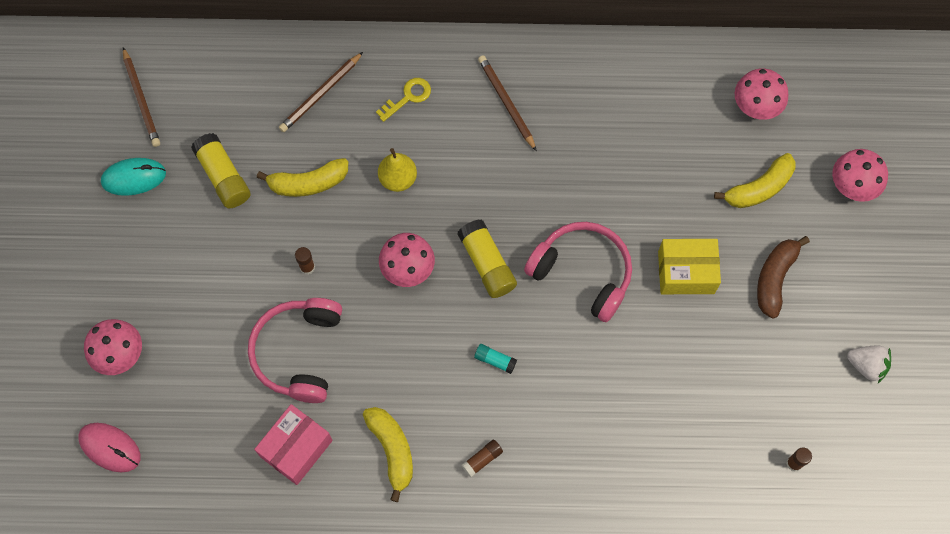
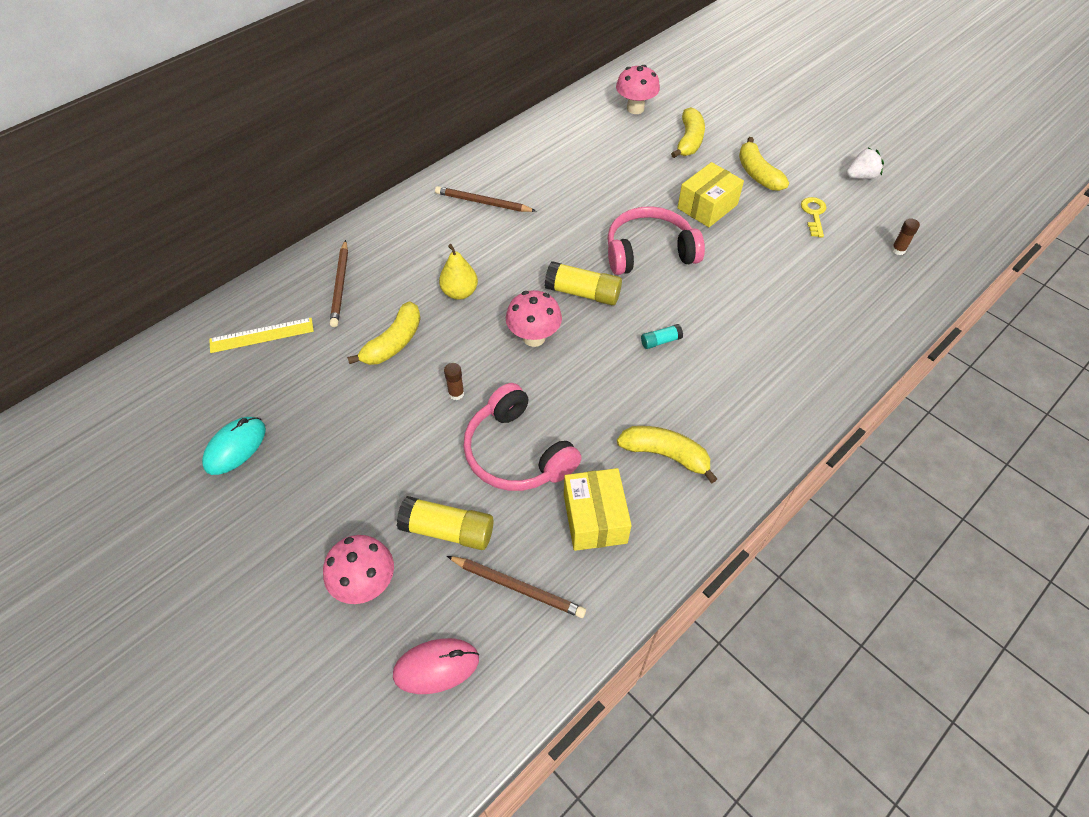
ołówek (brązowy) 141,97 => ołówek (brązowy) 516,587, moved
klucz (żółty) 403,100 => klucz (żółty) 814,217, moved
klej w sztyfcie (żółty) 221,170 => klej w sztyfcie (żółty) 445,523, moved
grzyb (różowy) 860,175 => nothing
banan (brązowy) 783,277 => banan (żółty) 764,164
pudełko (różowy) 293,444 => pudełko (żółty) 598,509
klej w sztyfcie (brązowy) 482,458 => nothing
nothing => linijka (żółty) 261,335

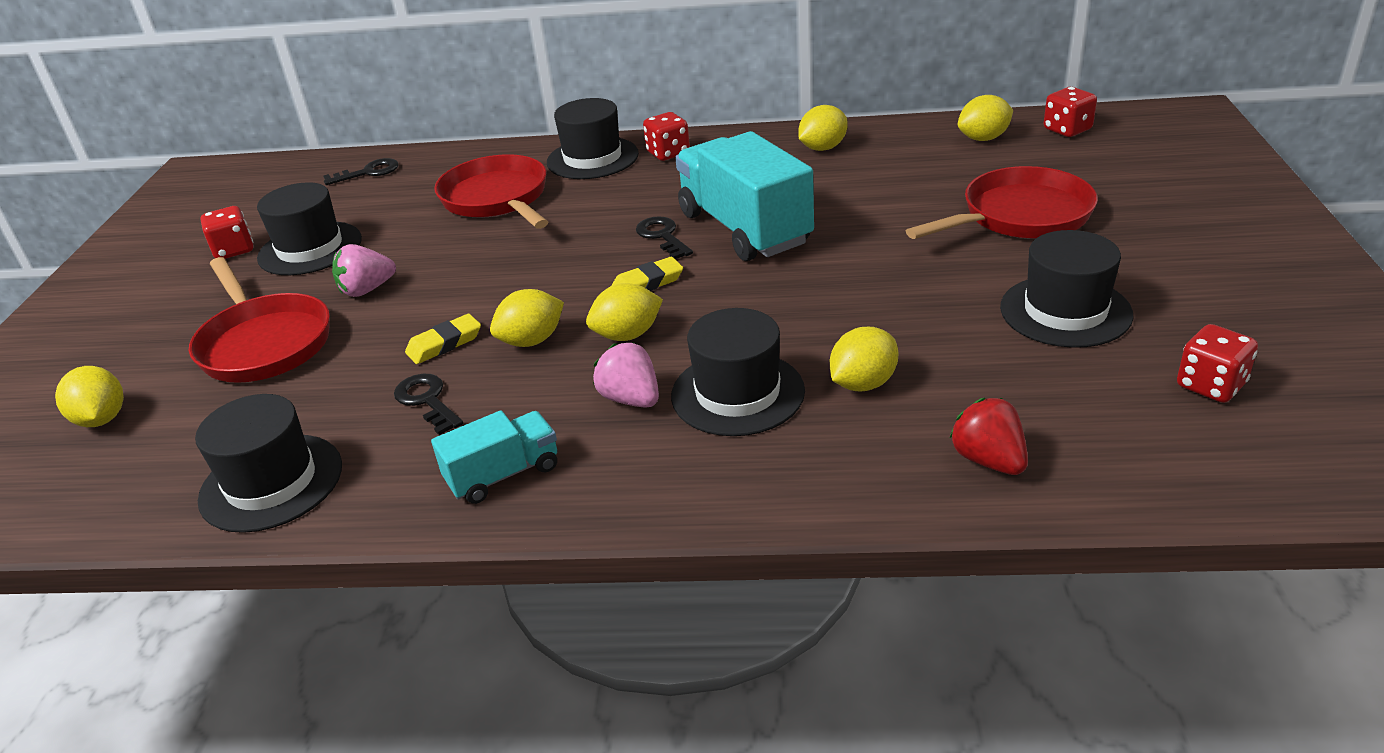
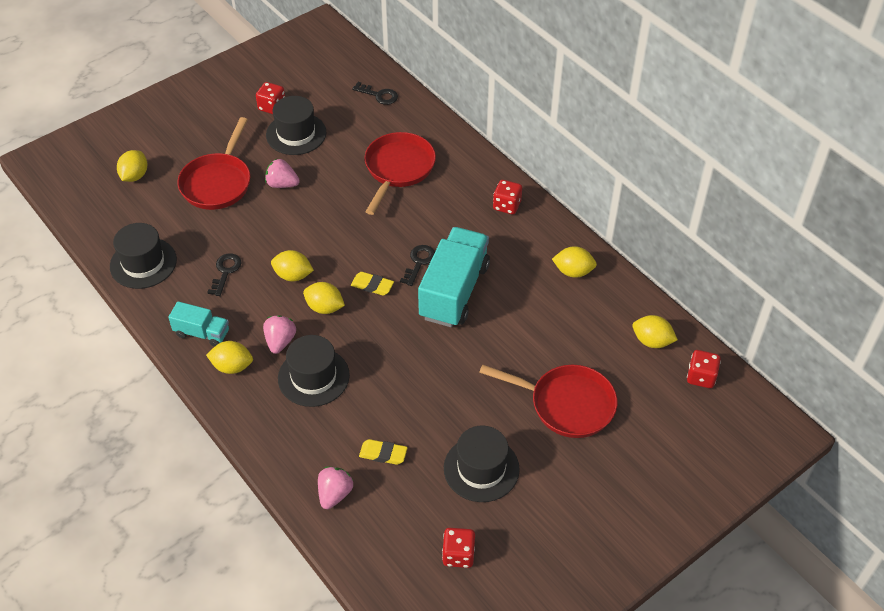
kapelusz (czarny) 593,138 => nothing
gumka do mazania (żółty) 443,339 => gumka do mazania (żółty) 383,452, moved
cytryna (żółty) 864,359 => cytryna (żółty) 229,357, moved
truskawka (czerwony) 988,436 => truskawka (różowy) 335,488

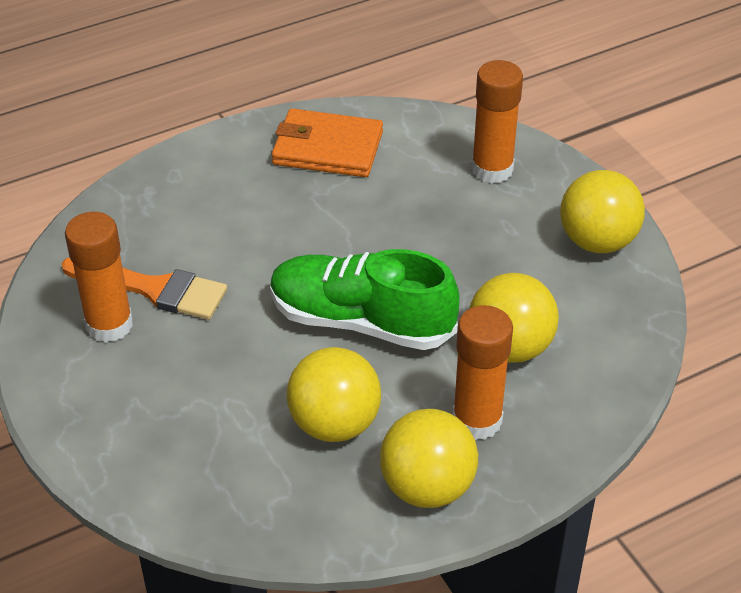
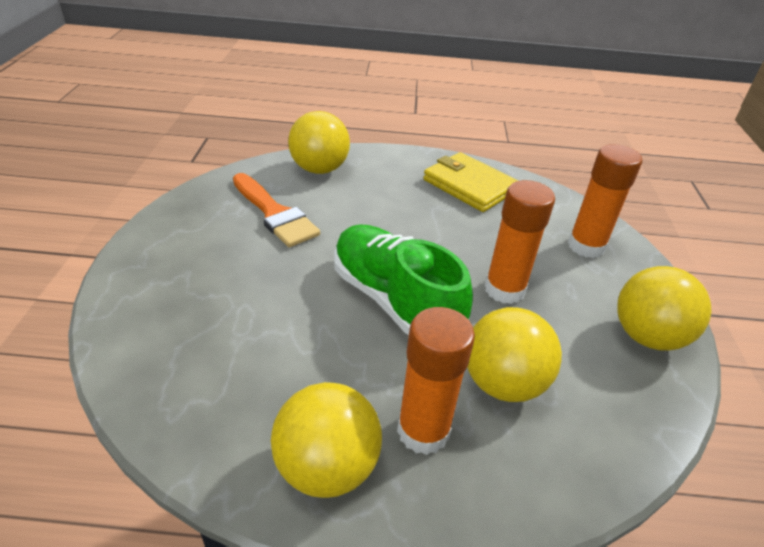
portfel (pomarańczowy) 327,142 => portfel (żółty) 470,182
klej w sztyfcie (pomarańczowy) 99,277 => klej w sztyfcie (pomarańczowy) 520,242, moved
piłka (żółty) 333,394 => piłka (żółty) 319,142, moved

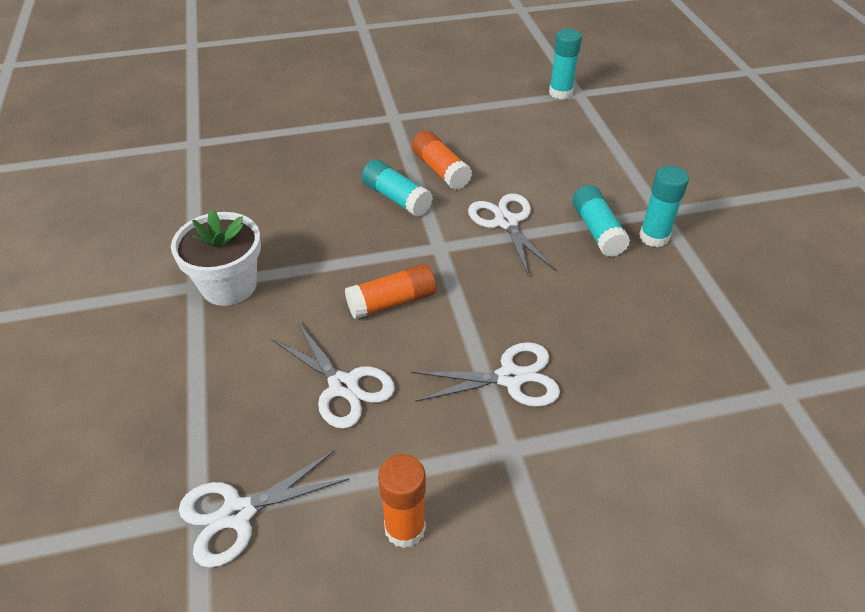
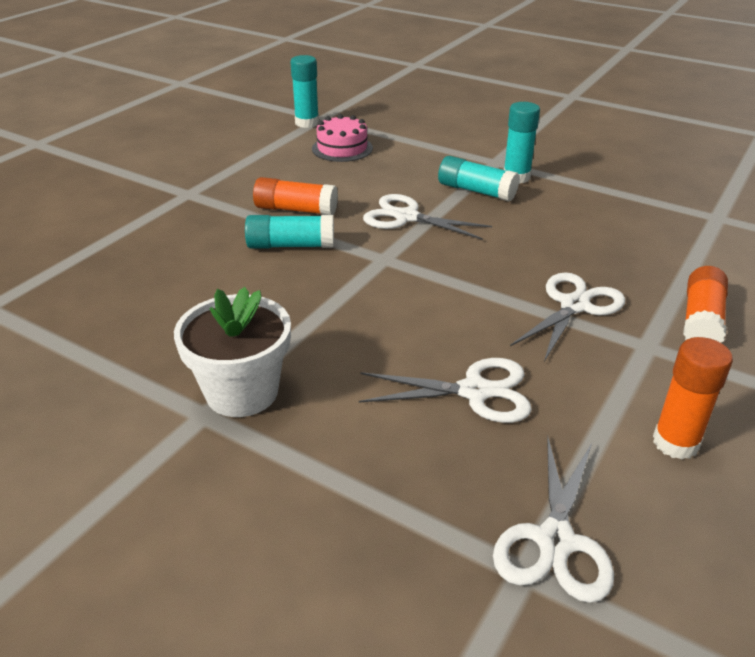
klej w sztyfcie (pomarańczowy) 390,291 => klej w sztyfcie (pomarańczowy) 705,304, moved
nothing => tort (różowy) 342,138

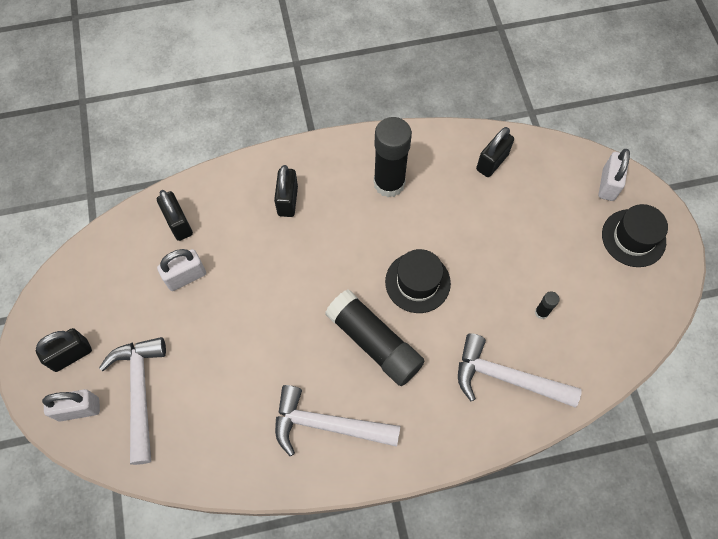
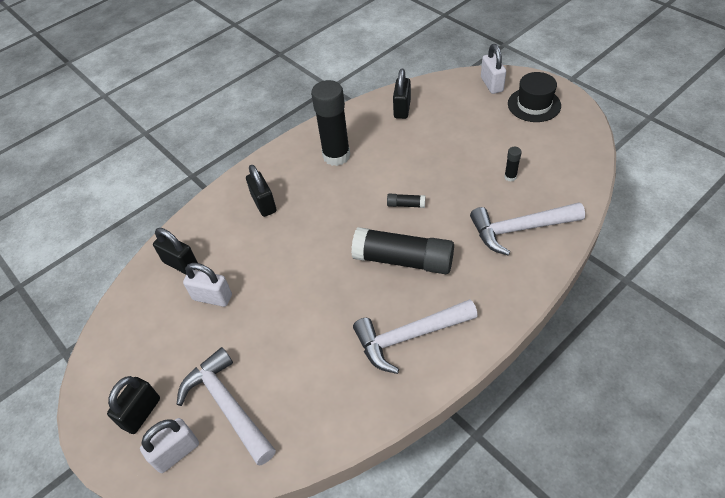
kłódka (biały) 181,270 => kłódka (biały) 207,285, 75 degrees clockwise
kapelusz (czarny) 418,281 => klej w sztyfcie (czarny) 406,201

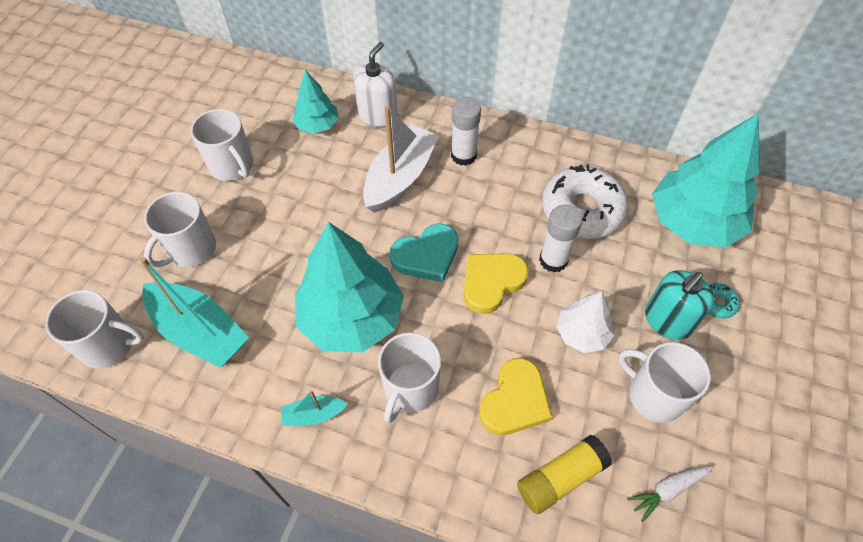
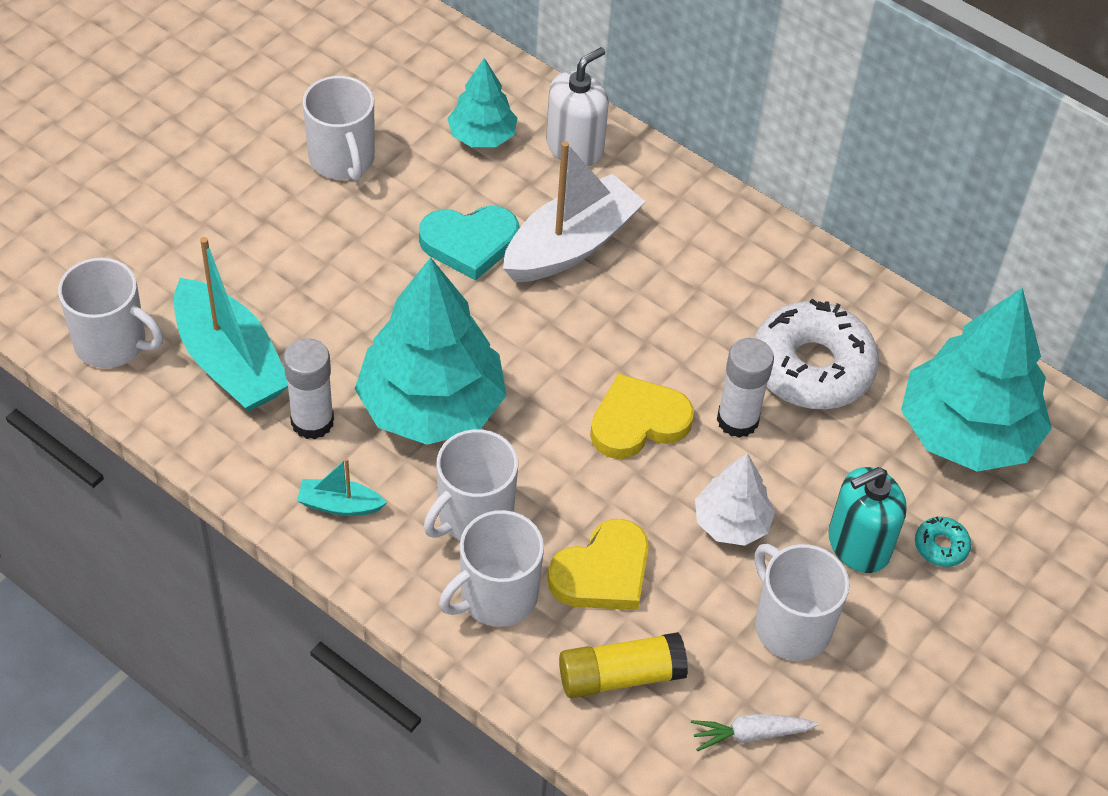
klej w sztyfcie (biały) 466,131 => klej w sztyfcie (biały) 309,388, moved
kubek (biały) 180,229 => kubek (biały) 491,568, moved
serce (turkusowy) 424,252 => serce (turkusowy) 469,243, moved

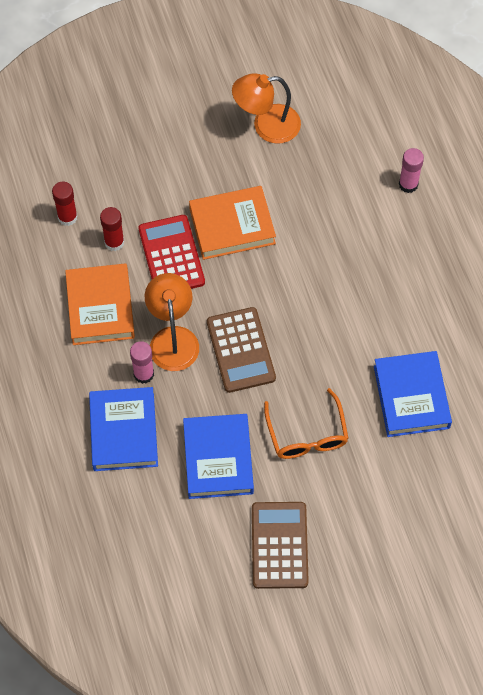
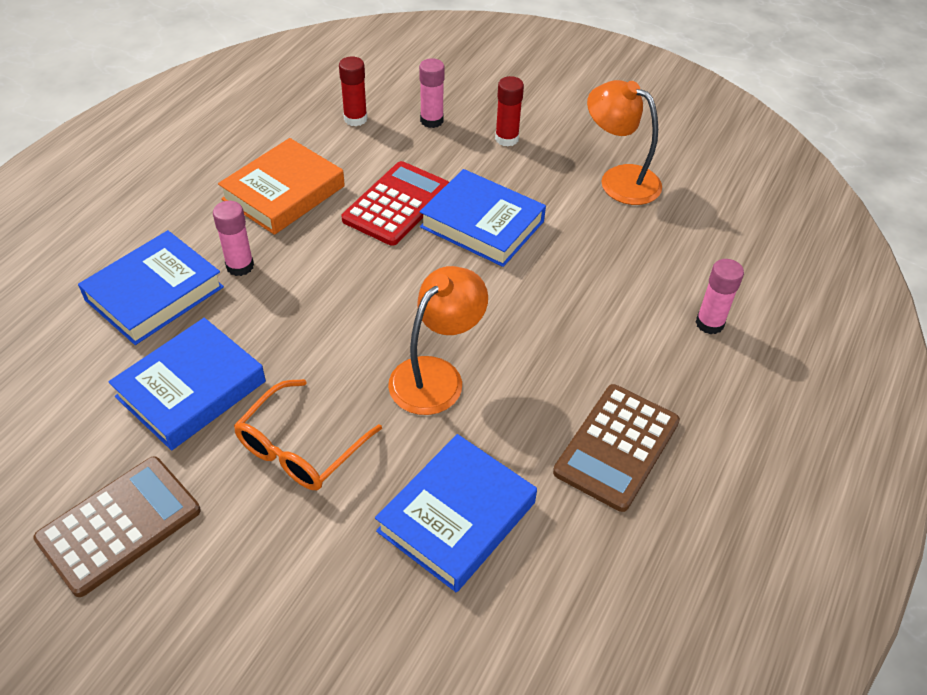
książka (pomarańczowy) 232,223 => książka (niebieski) 483,218
klej w sztyfcie (czerwony) 112,229 => klej w sztyfcie (czerwony) 509,111, moved
lampka (pomarańczowy) 172,322 => lampka (pomarańczowy) 438,340, moved
kalkulator (brązowy) 241,350 => kalkulator (brązowy) 616,448, moved
nothing => klej w sztyfcie (różowy) 432,93

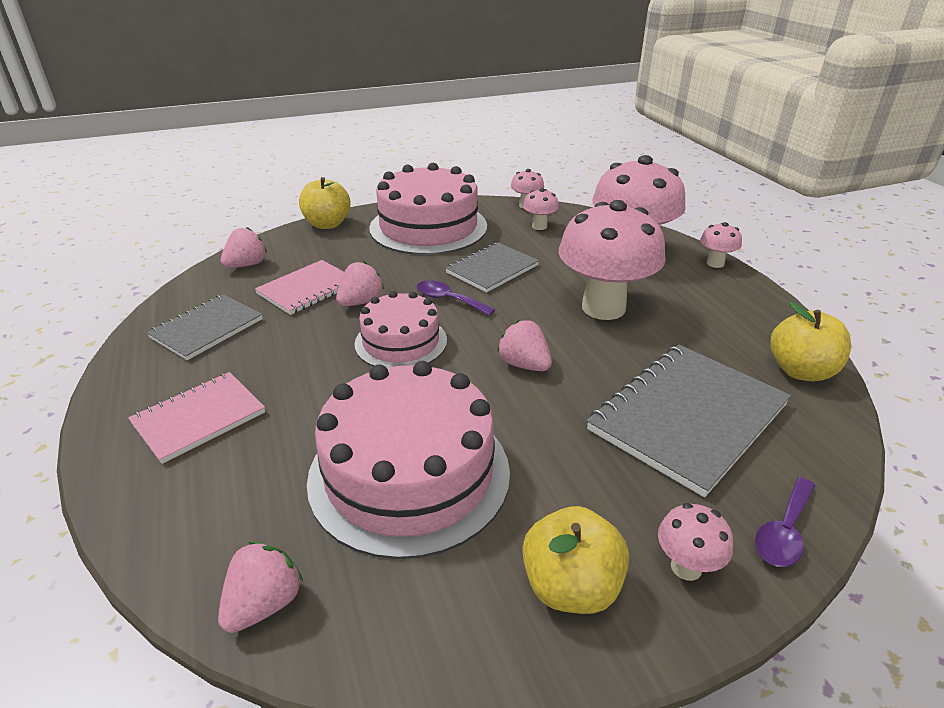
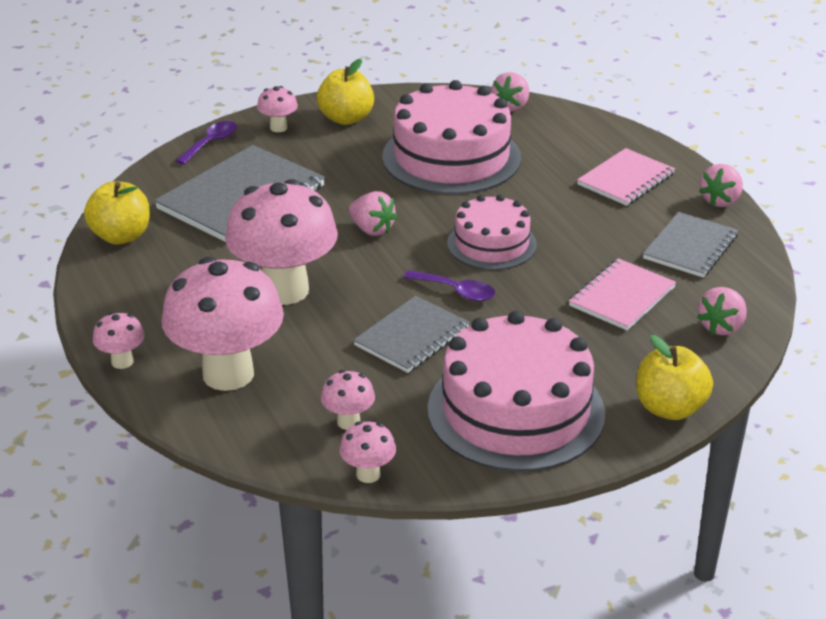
truskawka (różowy) 360,284 => truskawka (różowy) 721,185, moved

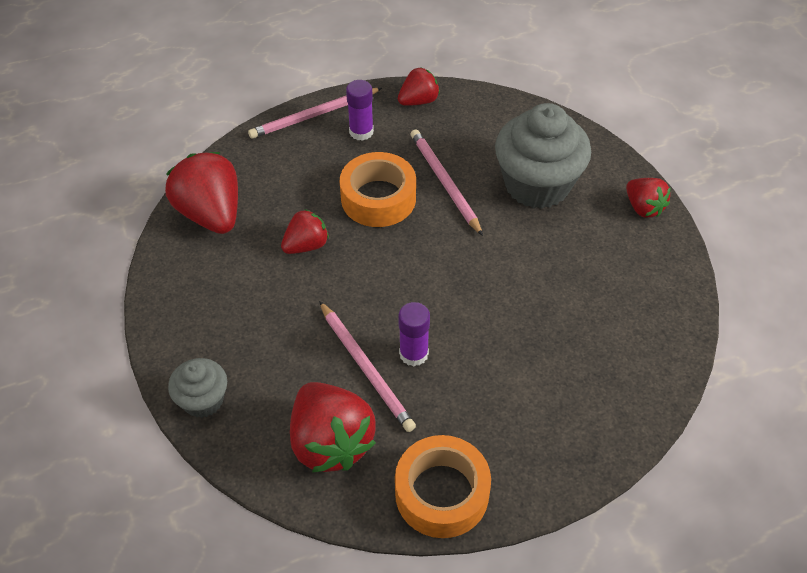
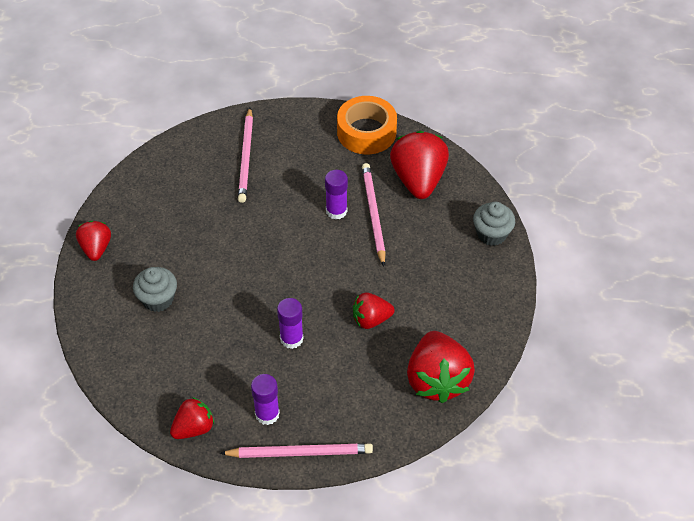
truskawka (czerwony) 419,86 => truskawka (czerwony) 192,418, 150 degrees clockwise
muffinka (szary) 543,156 => muffinka (szary) 155,289, x0.53
ołówek (różowy) 447,182 => ołówek (różowy) 245,155, moved
taśma klejąca (pomarańczowy) 378,189 => klej w sztyfcie (fioletowy) 290,323

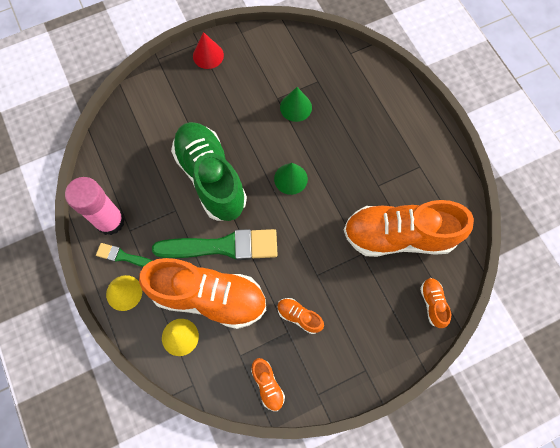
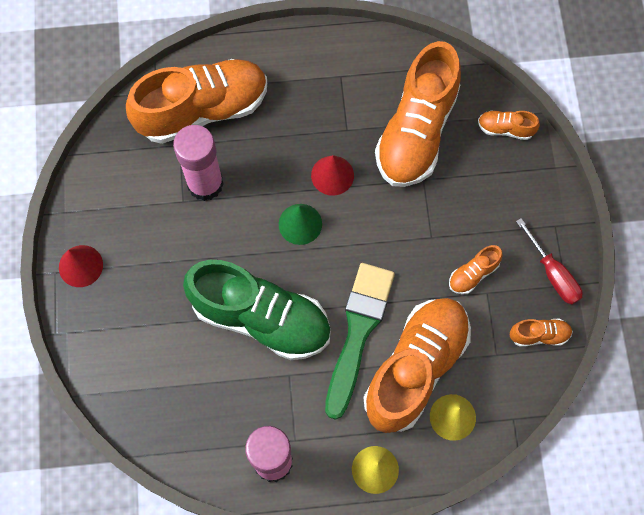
stożek (zielony) 296,104 => klej w sztyfcie (różowy) 198,163
but (zielony) 209,171 => but (zielony) 257,310, 150 degrees counterclockwise
pędzel (zielony) 124,255 => nothing
nothing => but (pomarańczowy) 196,101
nothing => stożek (czerwony) 332,175
nothing => śrubokręt (czerwony) 549,261

